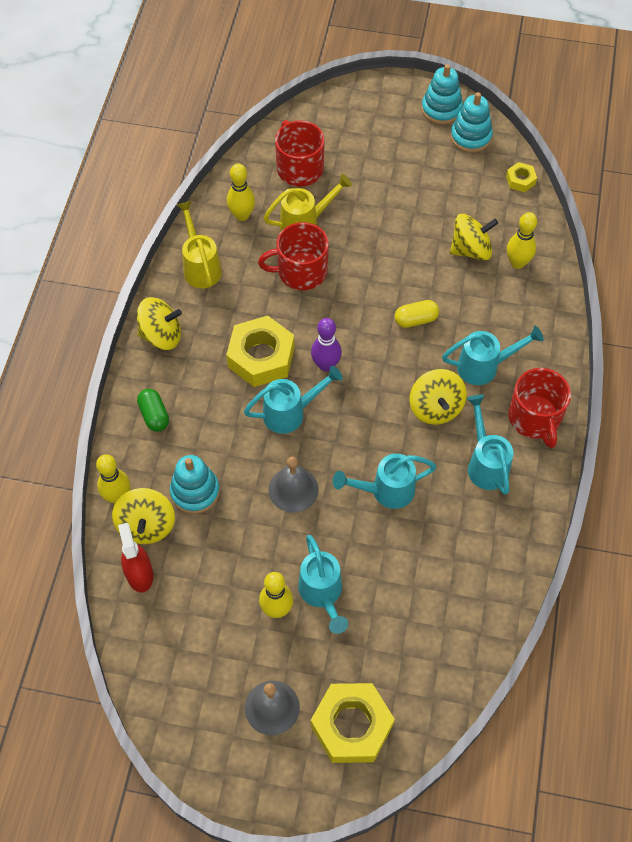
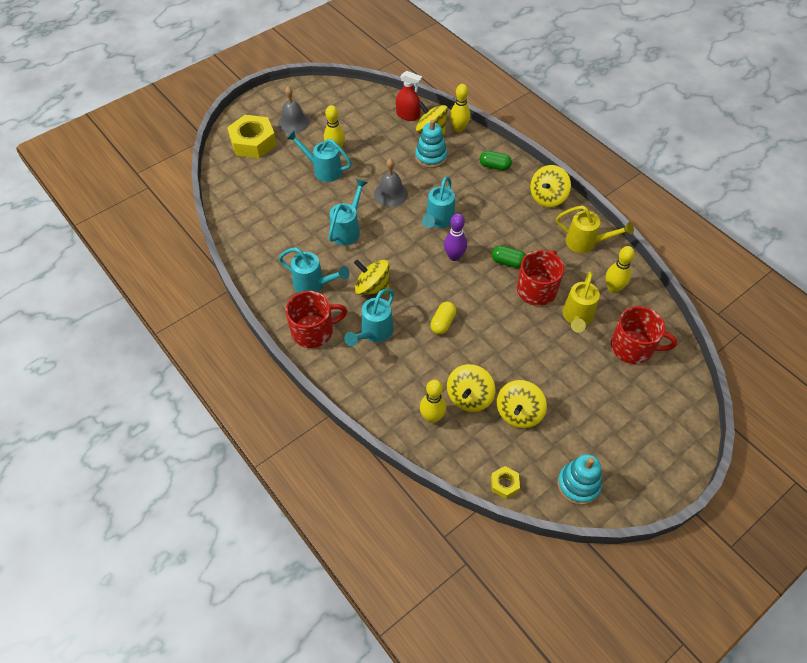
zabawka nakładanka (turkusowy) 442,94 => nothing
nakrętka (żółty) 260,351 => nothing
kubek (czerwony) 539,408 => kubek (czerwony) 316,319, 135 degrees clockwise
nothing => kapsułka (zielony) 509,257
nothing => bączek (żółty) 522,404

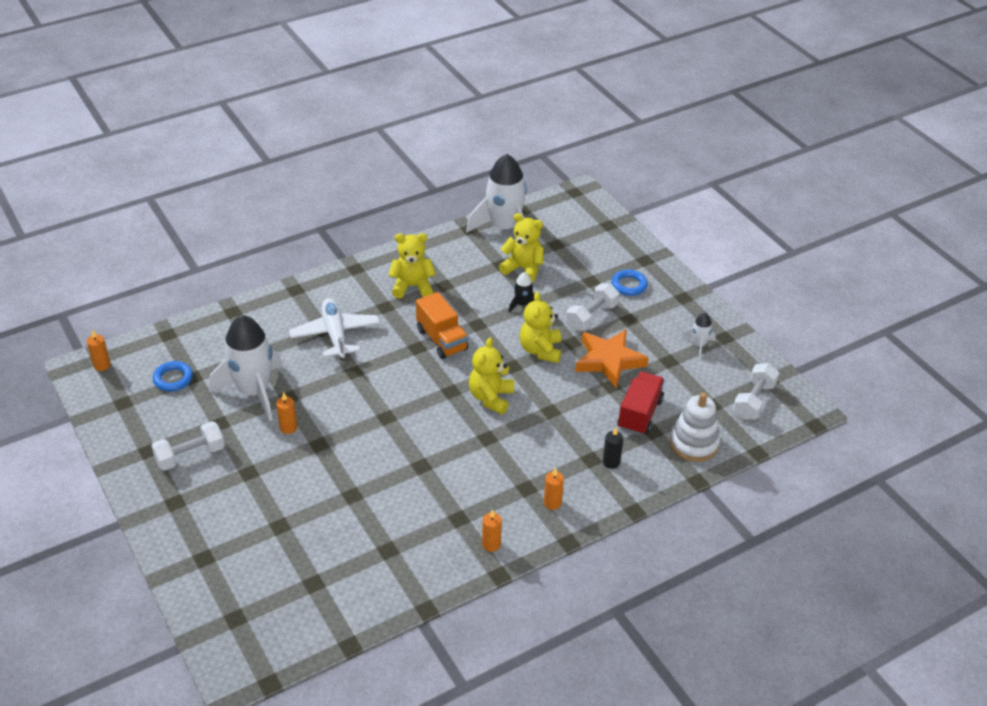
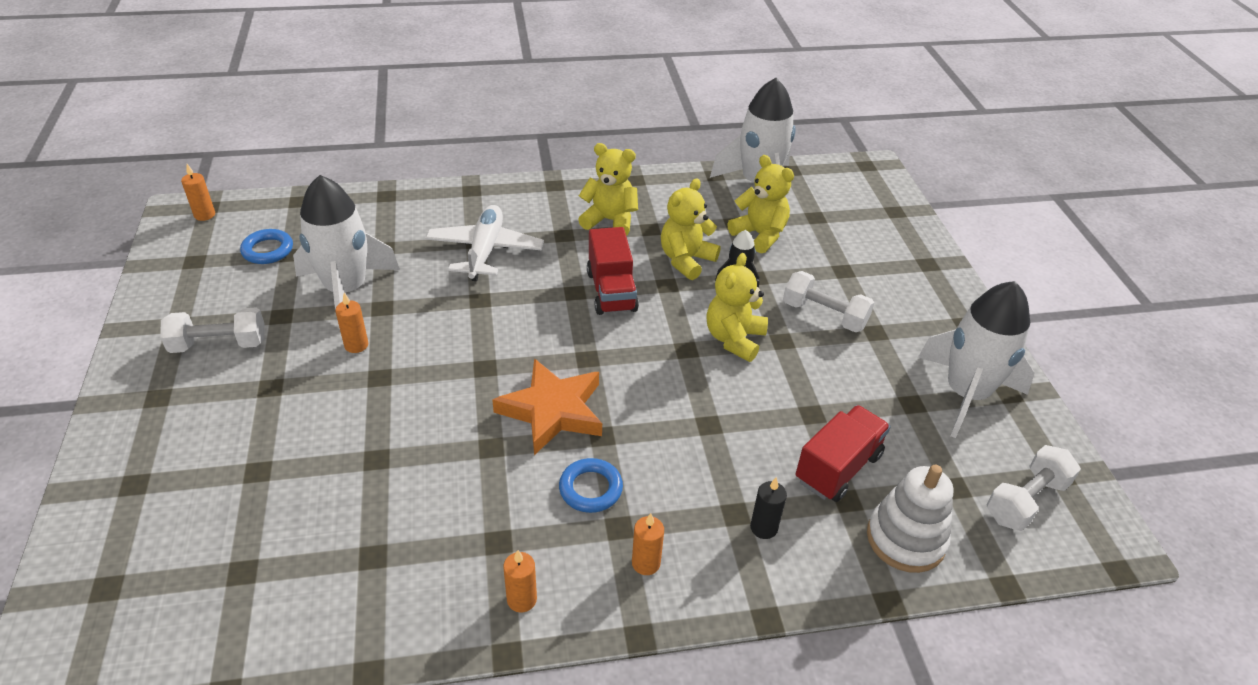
pierścień (niebieski) 629,282 => pierścień (niebieski) 591,485, moved
hantel (biały) 592,307 => hantel (biały) 828,301, 60 degrees clockwise
ciężarówka (pomarańczowy) 442,325 => ciężarówka (czerwony) 613,271
rakieta (biały) 699,336 => rakieta (biały) 976,359, x2.25
gwiazda (pomarańczowy) 612,358 => gwiazda (pomarańczowy) 547,406, moved
miś (żółty) 491,375 => miś (żółty) 691,229, moved

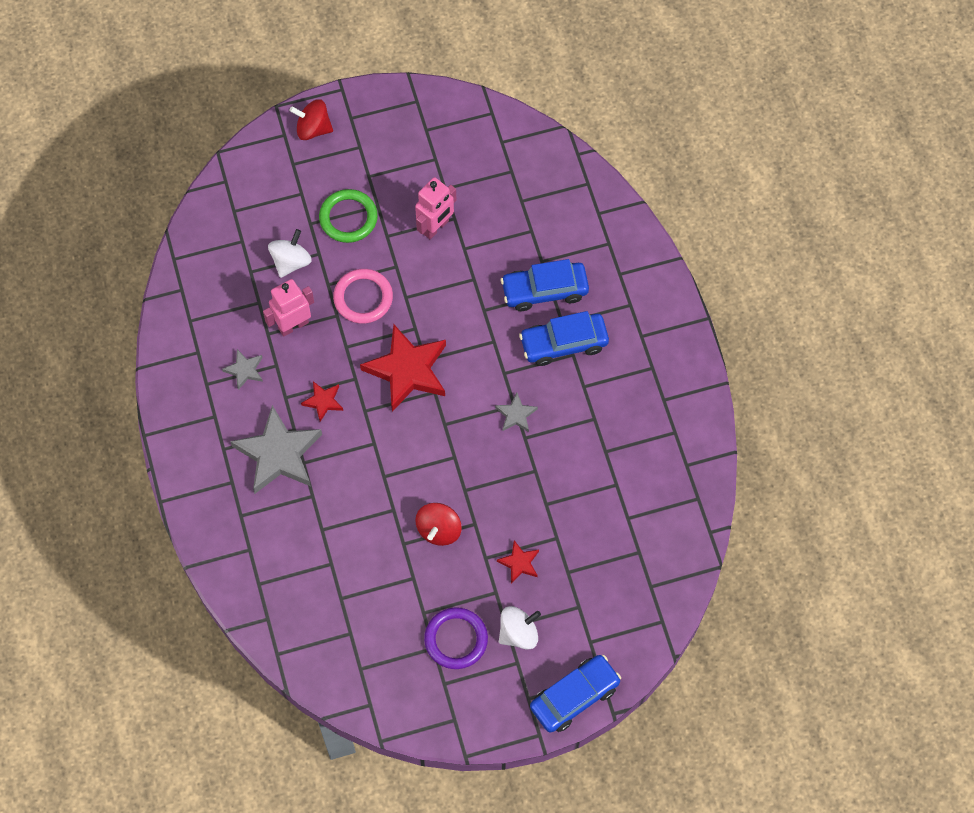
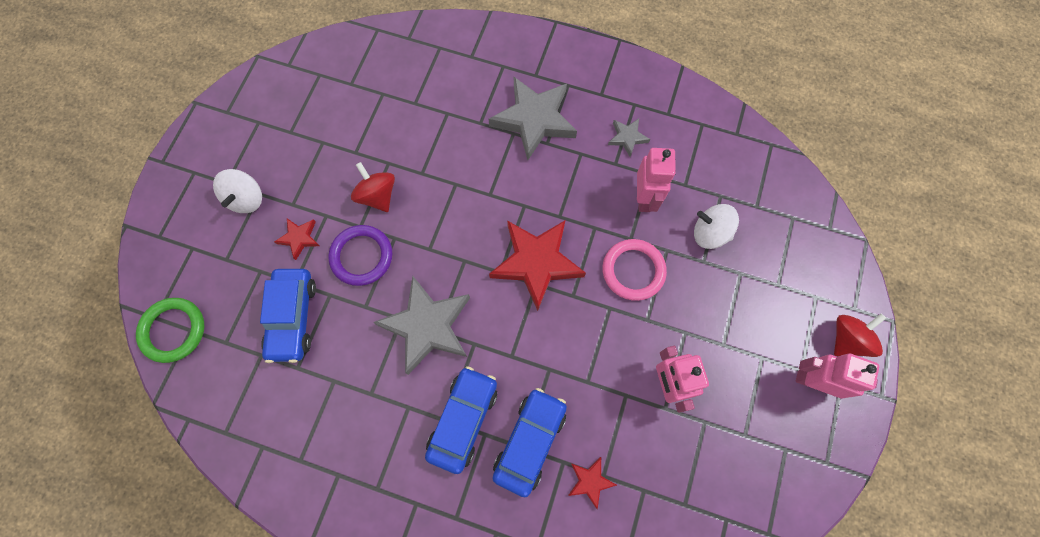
pierścień (zielony) 348,216 => pierścień (zielony) 170,330, moved
bączek (biały) 290,253 => bączek (biały) 716,226, 135 degrees clockwise
gwiazda (czerwony) 322,401 => gwiazda (czerwony) 592,483, moved
gwiazda (szary) 516,412 => gwiazda (szary) 421,325, x2.12
pierścień (fioletowy) 456,638 => pierścień (fioletowy) 360,255, moved
samochód (niebieski) 575,693 => samochód (niebieski) 288,316, moved
nothing => robot (różowy) 837,375

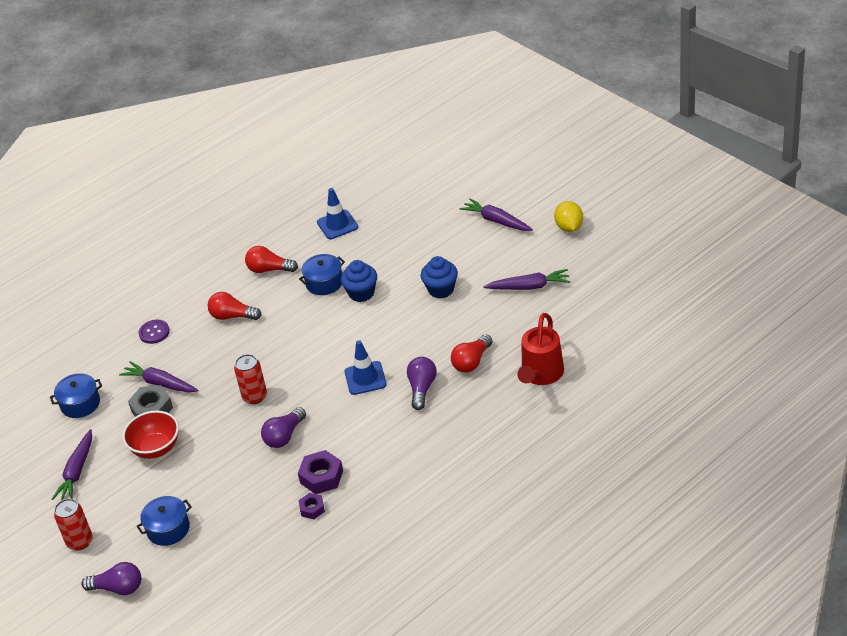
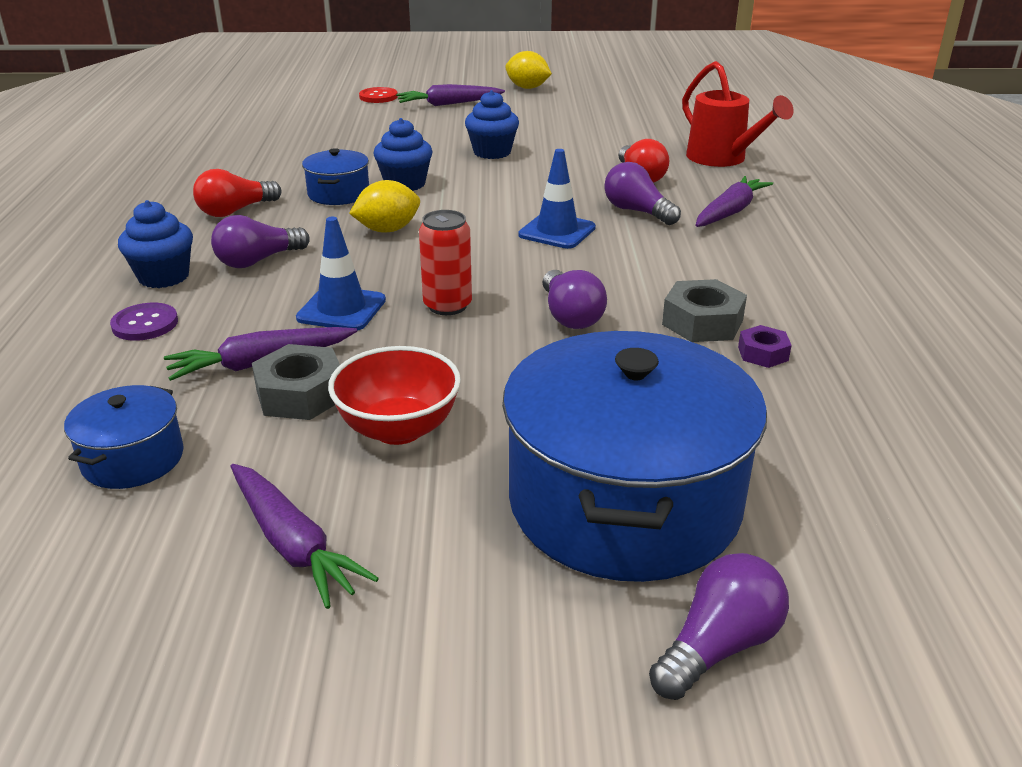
pachołek (niebieski) 337,213 => pachołek (niebieski) 341,273, moved
marchewka (fioletowy) 526,279 => marchewka (fioletowy) 734,201, moved
żarówka (czerwony) 234,306 => żarówka (fioletowy) 260,241
nakrętka (fioletowy) 320,472 => nakrętka (szary) 704,310
garnek (niebieski) 164,521 => garnek (niebieski) 634,456, x2.21
puszka (czerwony) 73,524 => nothing
nothing => guzik (czerwony) 378,95
nothing => cytryna (żółty) 384,206
nothing => muffinka (niebieski) 155,244

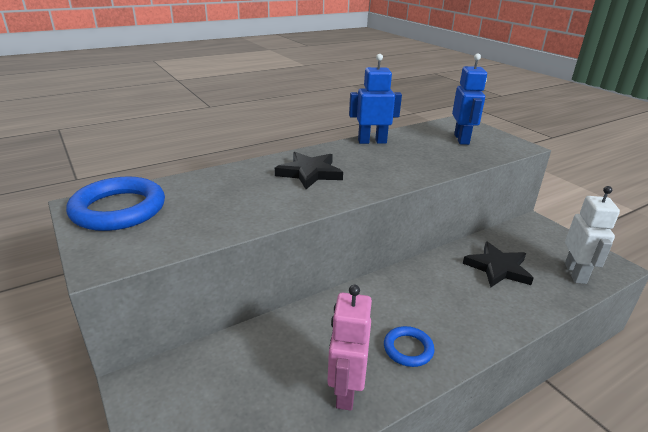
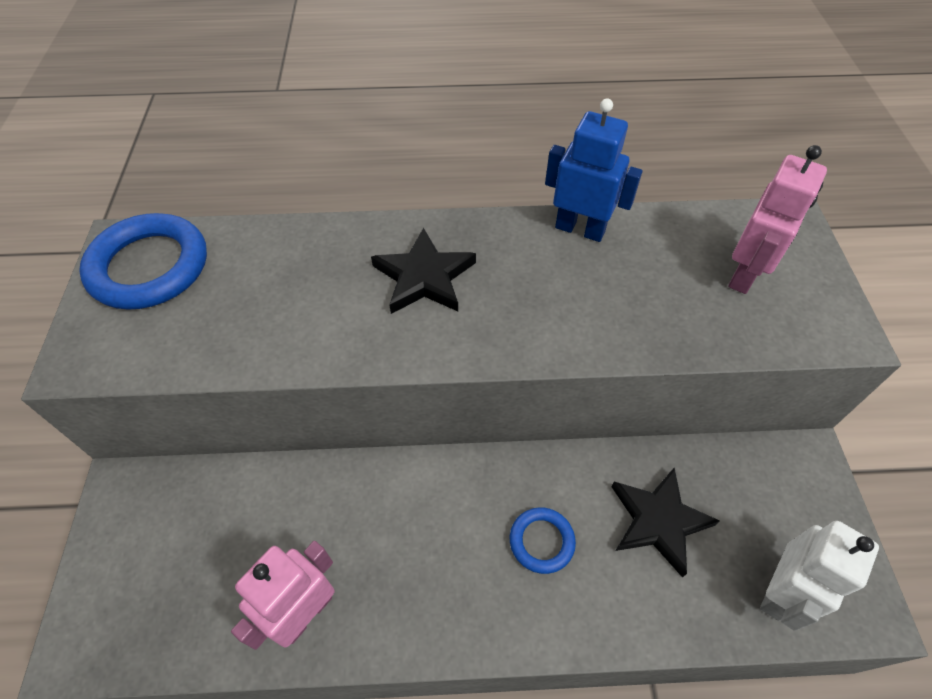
robot (niebieski) 469,99 => robot (różowy) 777,219
pierścień (niebieski) 409,346 => pierścień (niebieski) 543,540, moved

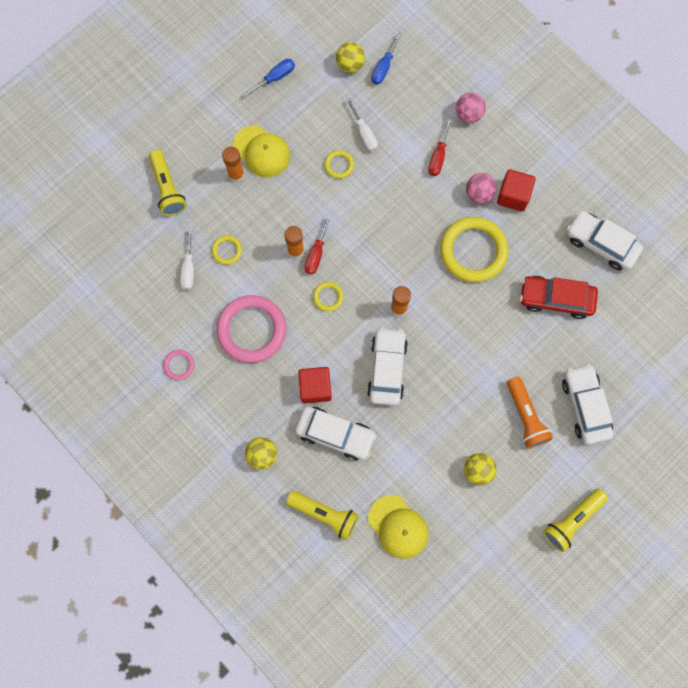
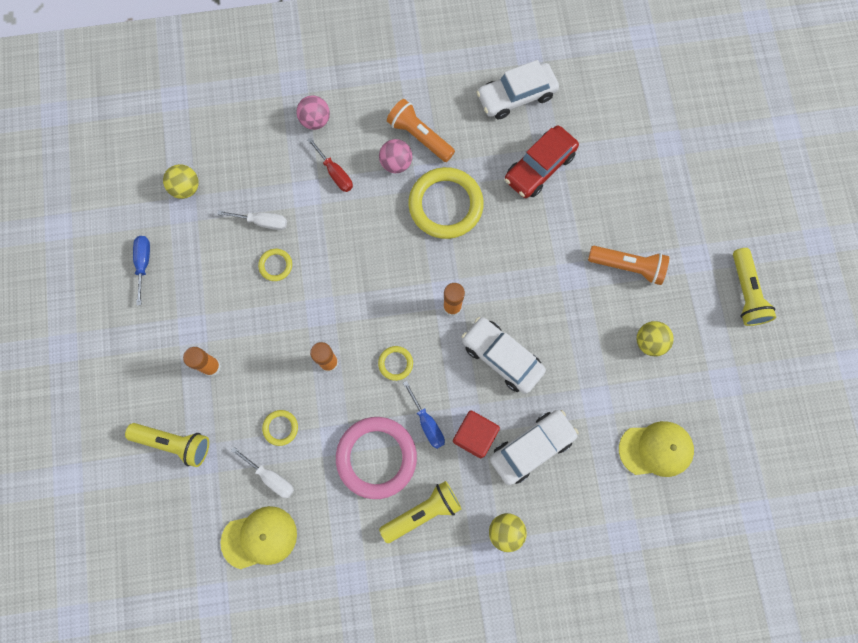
śrubokręt (niebieski) 386,58 => śrubokręt (niebieski) 424,415, moved
czapka (żółty) 261,151 => czapka (żółty) 259,537, moved
sześcian (czerwony) 516,190 => latarka (pomarańczowy) 421,130
śrubokręt (czerwony) 317,244 => nothing
pierścień (różowy) 178,365 => nothing
samochód (biały) 587,404 => nothing
latarka (żółty) 322,515 => latarka (żółty) 420,512, moved

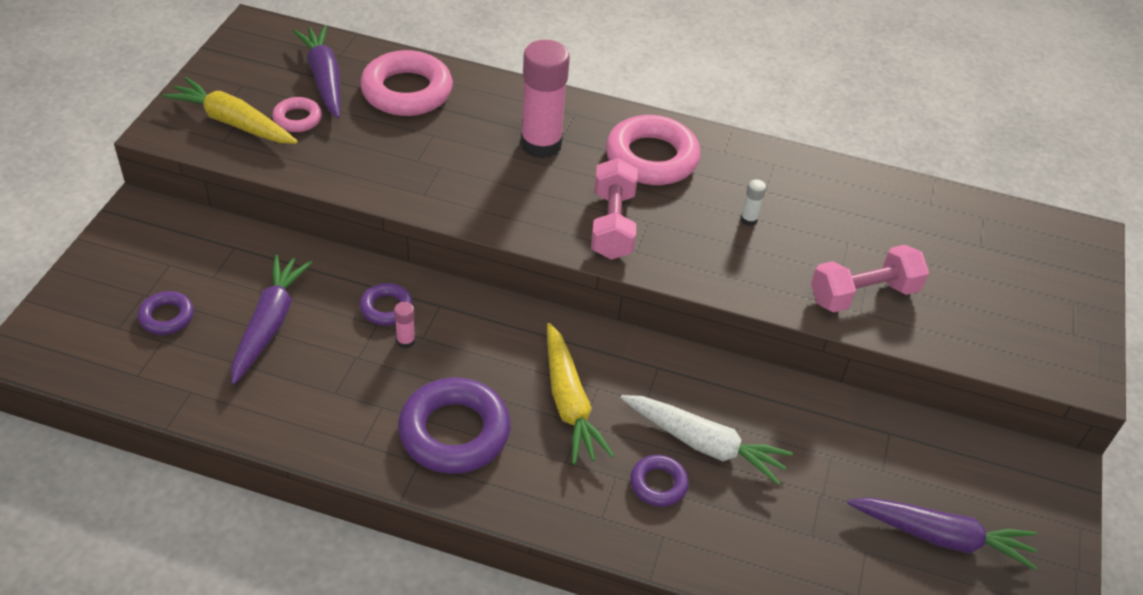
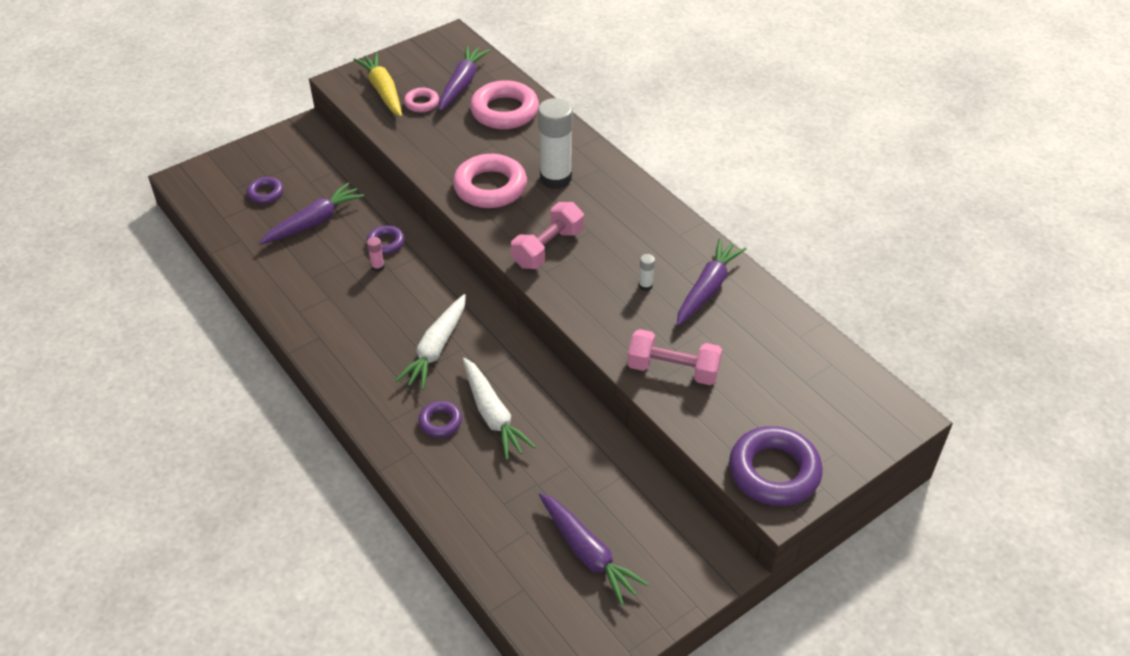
klej w sztyfcie (różowy) 545,99 => klej w sztyfcie (biały) 555,143
pierścień (różowy) 653,150 => pierścień (różowy) 490,181, moved
marchewka (żółty) 580,394 => marchewka (biały) 430,342
pierścień (fioletowy) 454,426 => pierścień (fioletowy) 776,466, moved
nothing => marchewka (fioletowy) 712,282

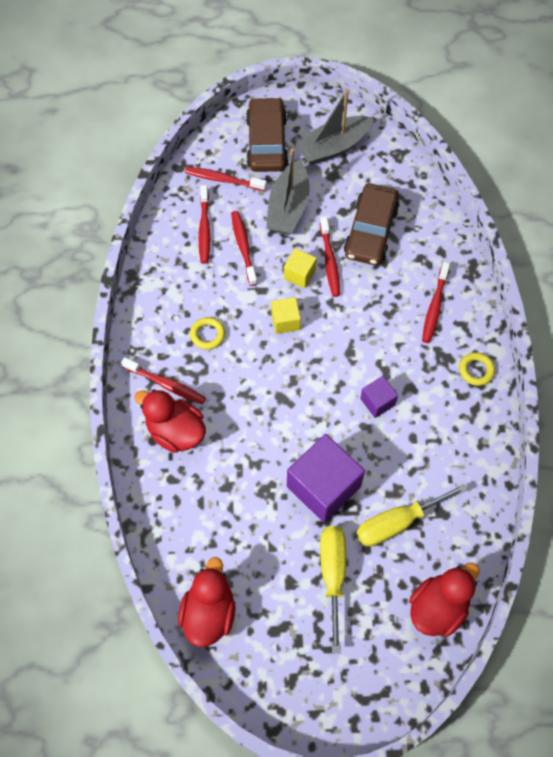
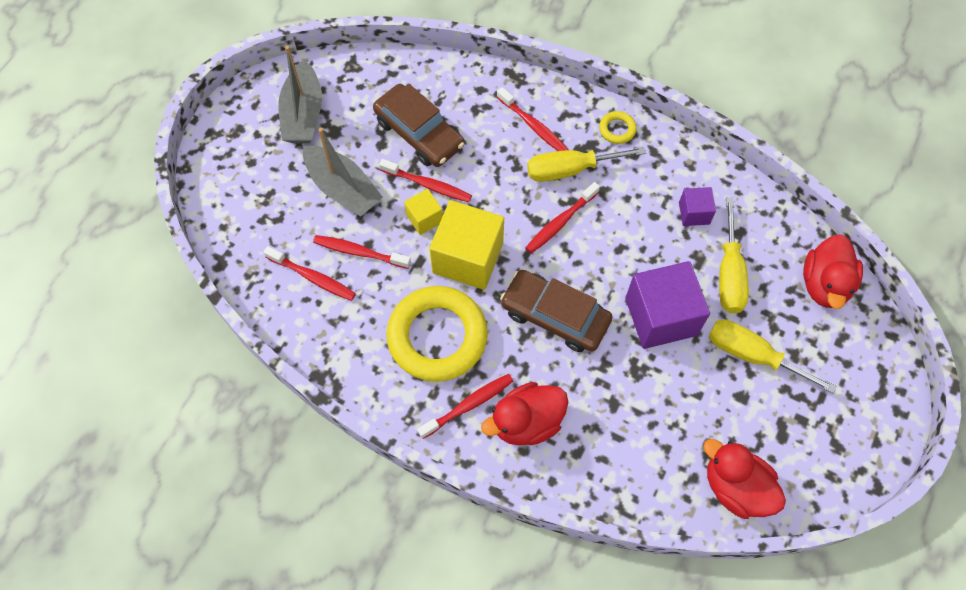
samochód (brązowy) 267,134 => samochód (brązowy) 556,311, moved
szczoteczka do zębów (czerwony) 226,179 => szczoteczka do zębów (czerwony) 562,218, moved
sześcian (żółty) 286,315 => sześcian (żółty) 466,245, x2.00
pierścień (żółty) 207,333 => pierścień (żółty) 437,334, x2.44
sześcian (fioletowy) 379,397 => sześcian (fioletowy) 697,206, moved
kaczka (czerwony) 444,600 => kaczka (czerwony) 833,272, 150 degrees counterclockwise
nothing => śrubokręt (żółty) 586,164

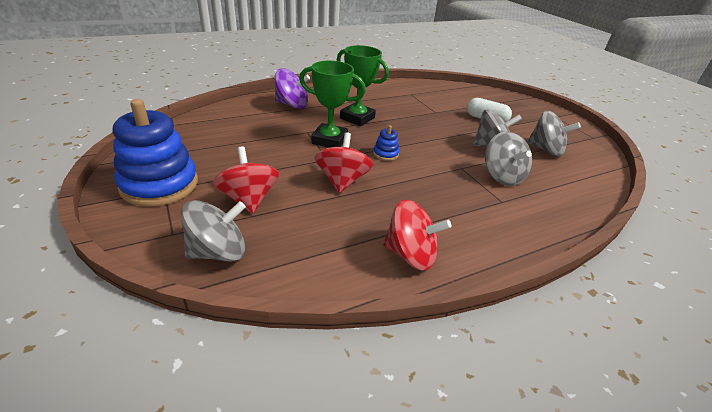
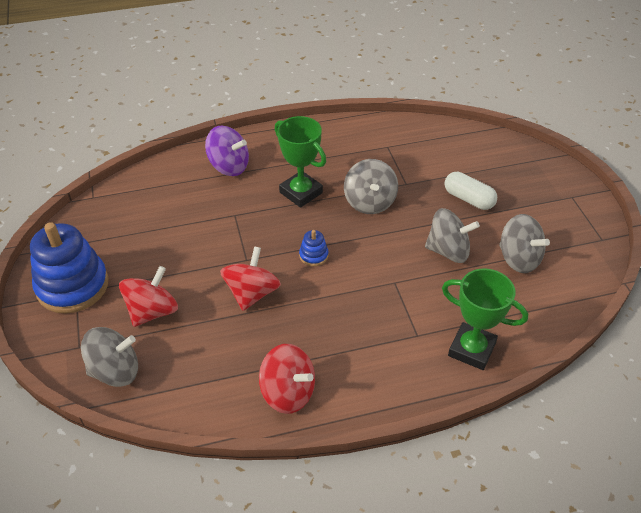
puchar (zielony) 332,104 => puchar (zielony) 485,319, moved
bączek (szary) 508,159 => bączek (szary) 371,186, moved
bączek (czerwony) 246,180 => bączek (czerwony) 148,296, 45 degrees clockwise

